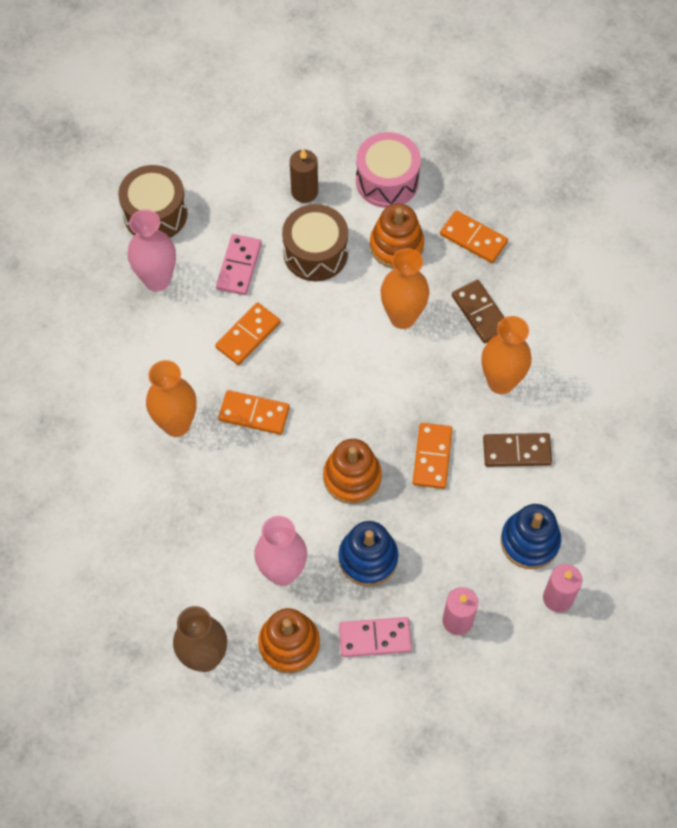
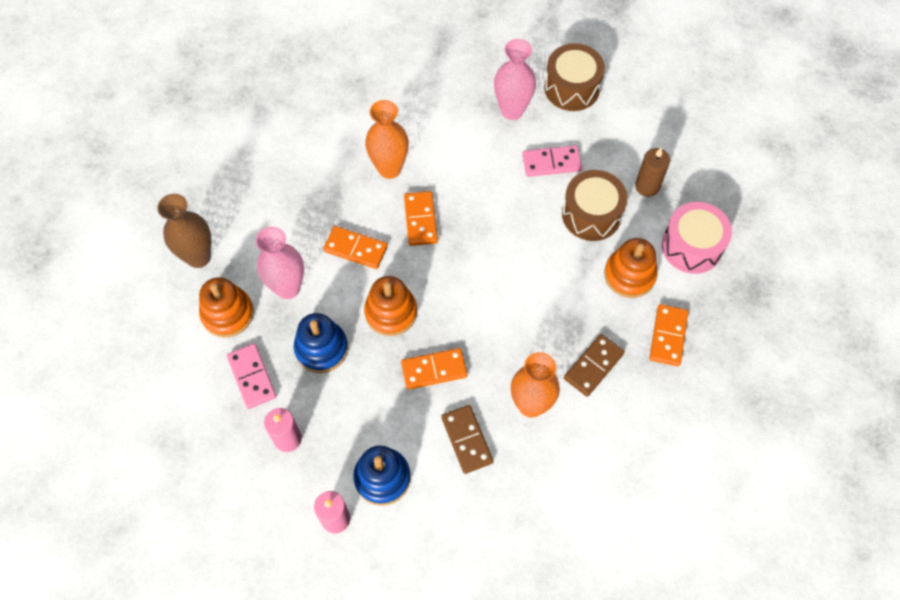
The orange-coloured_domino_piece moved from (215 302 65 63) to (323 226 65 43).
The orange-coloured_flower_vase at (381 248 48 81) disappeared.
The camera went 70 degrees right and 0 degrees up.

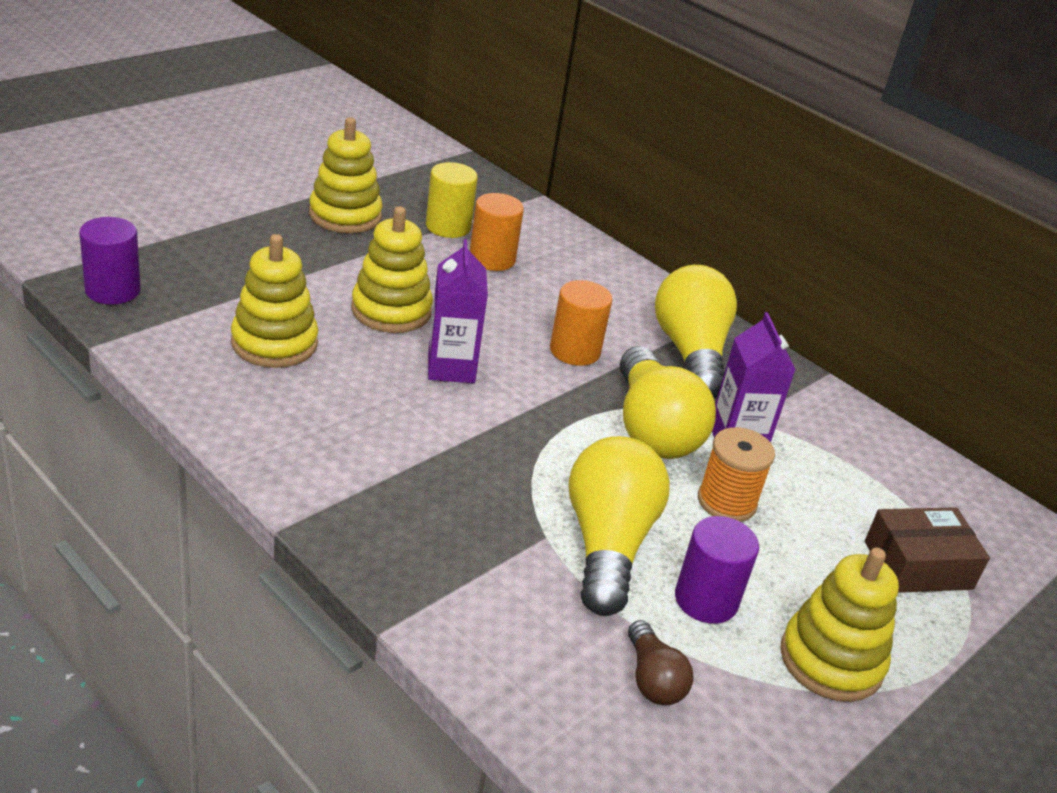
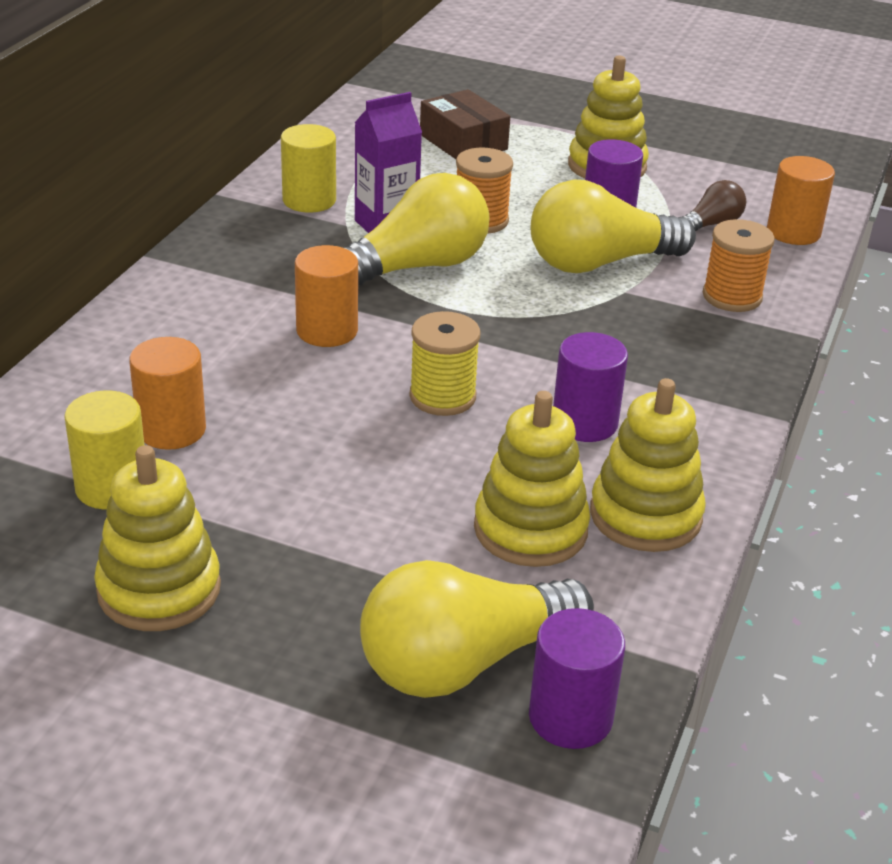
The bright_yellow_cylinder_shape at (281 124 55 89) appeared.
The bright_yellow_lightbulb moved from (655 265 82 134) to (360 560 234 138).
The purple_carton at (428 239 60 144) was replaced by the bright_yellow_spool at (409 311 71 105).
The purple_cylinder_shape at (553 332 75 110) appeared.
The bright_yellow_stacking_toy moved from (351 206 82 127) to (590 378 116 174).
The orange-coloured_spool at (703 219 72 93) appeared.
The orange-coloured_cylinder_shape at (767 156 68 89) appeared.
The camera went 110 degrees left and 0 degrees up.

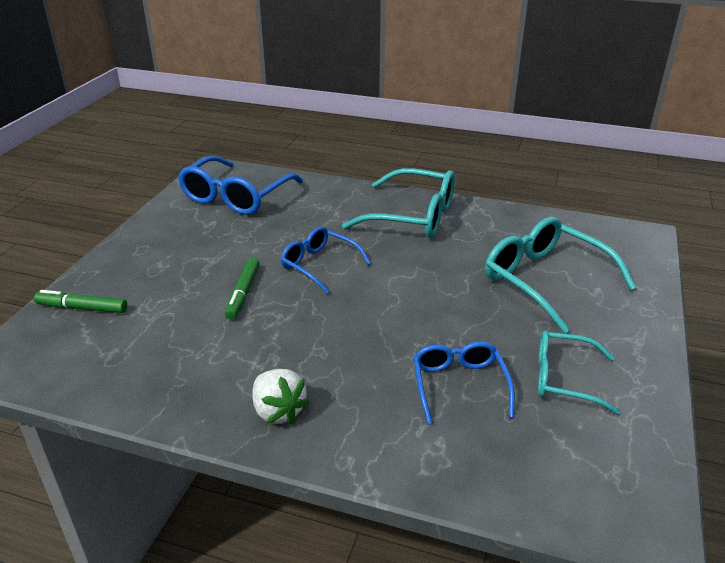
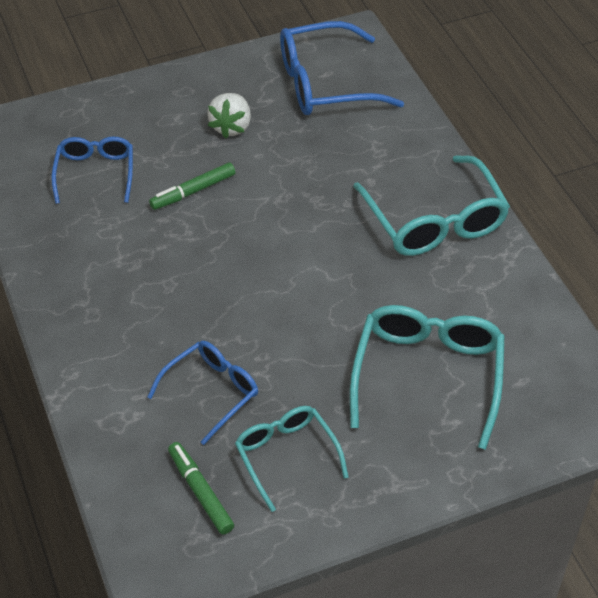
The blue_spectacles moved from (280 226 91 68) to (51 136 82 68).
The emerald_felt_pen moved from (34 290 93 23) to (168 442 66 92).
The white_berry moved from (252 369 57 55) to (207 93 44 45).
The camera went 50 degrees right and 15 degrees up.

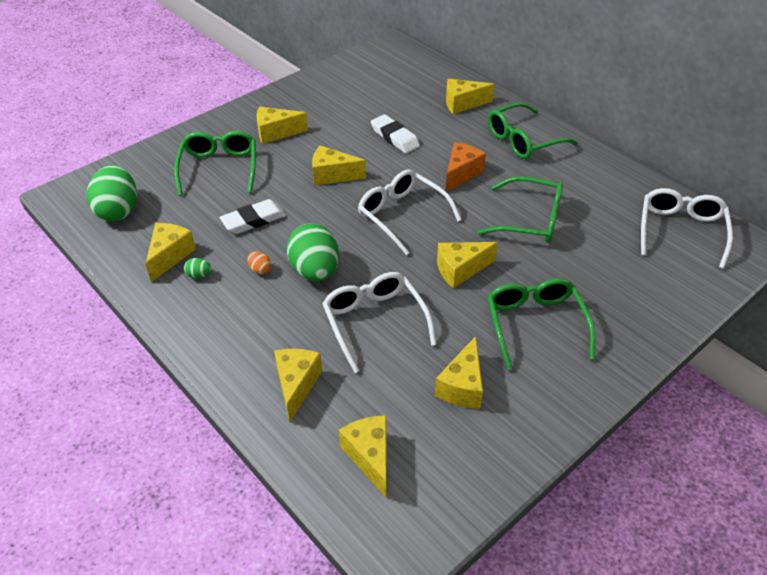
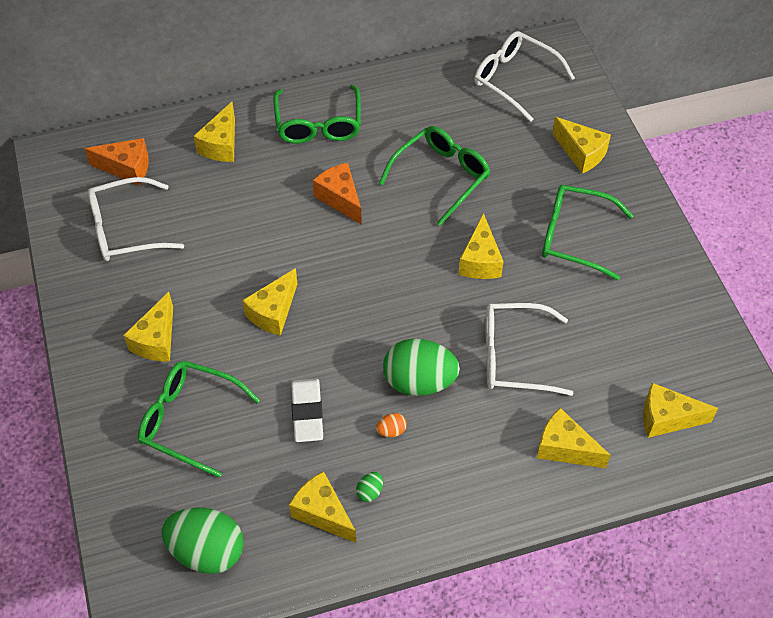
The orange-coloured_cheese at (84 138 65 47) appeared.
The white_spectacles moved from (358 169 103 86) to (88 177 96 84).
The bright_yellow_cheese moved from (435 336 48 73) to (552 117 59 57).
The white_gum_eraser at (371 114 49 39) disappeared.
The camera went 65 degrees left and 10 degrees up.

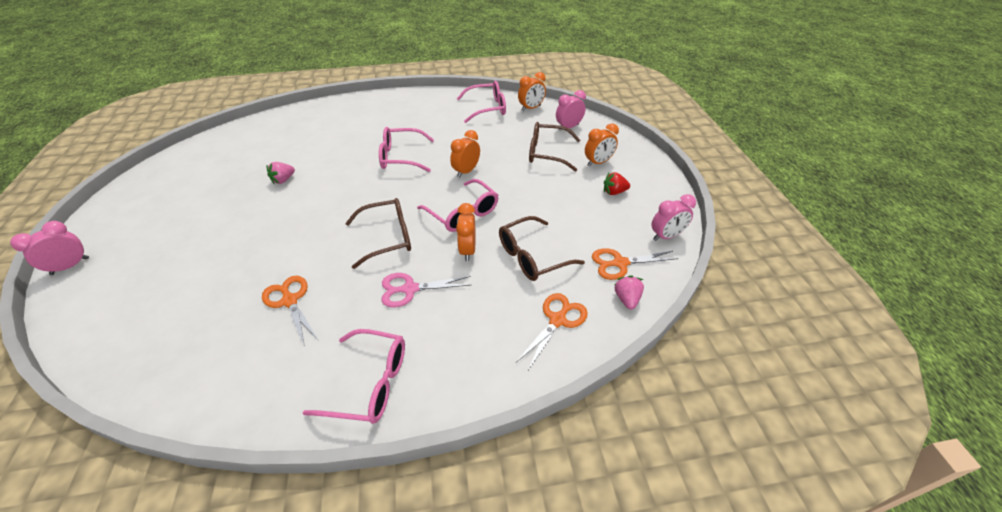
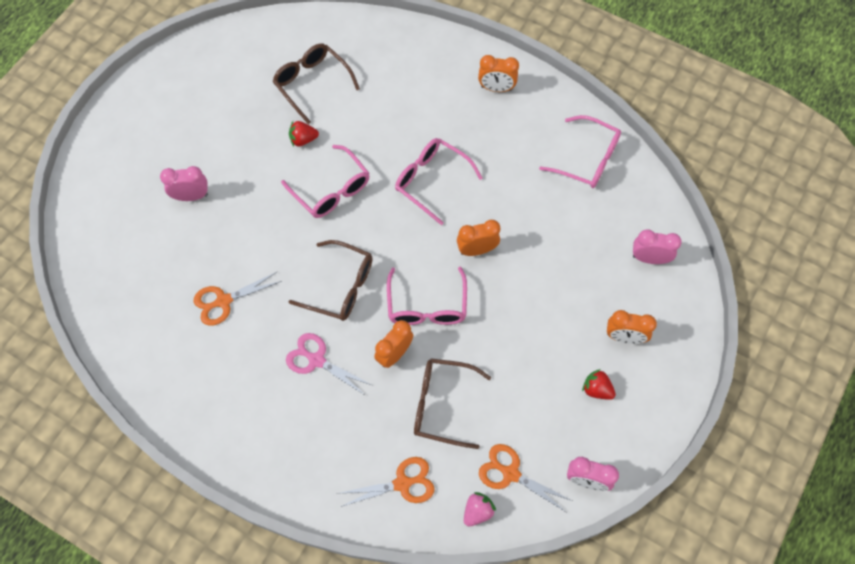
The pink_clock moved from (10 221 79 54) to (160 166 48 35).
The orange-coloured_shears at (262 276 56 71) turned 120 degrees counterclockwise.
The brown_spectacles moved from (529 122 51 49) to (272 43 88 81).
The pink_spectacles moved from (303 329 102 95) to (281 145 88 73).
The pink_berry at (267 162 28 22) became the red_berry at (289 121 30 26).
The orange-coloured_clock moved from (518 72 28 39) to (478 55 41 37).
The camera went 40 degrees right and 20 degrees up.

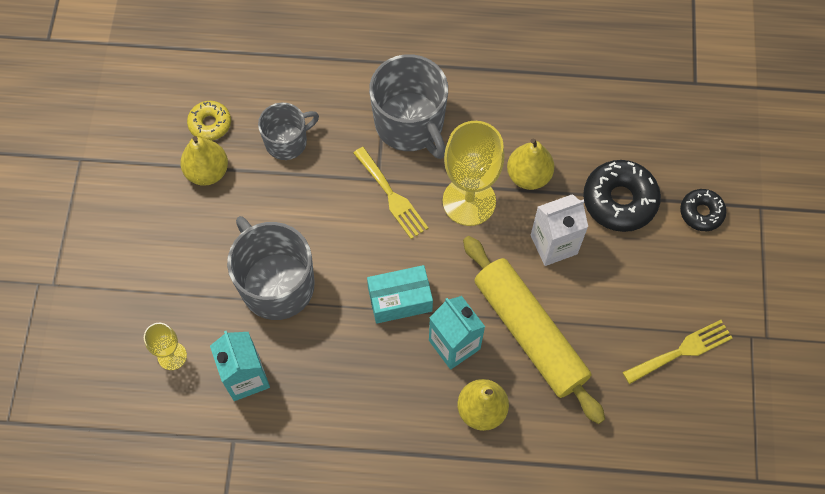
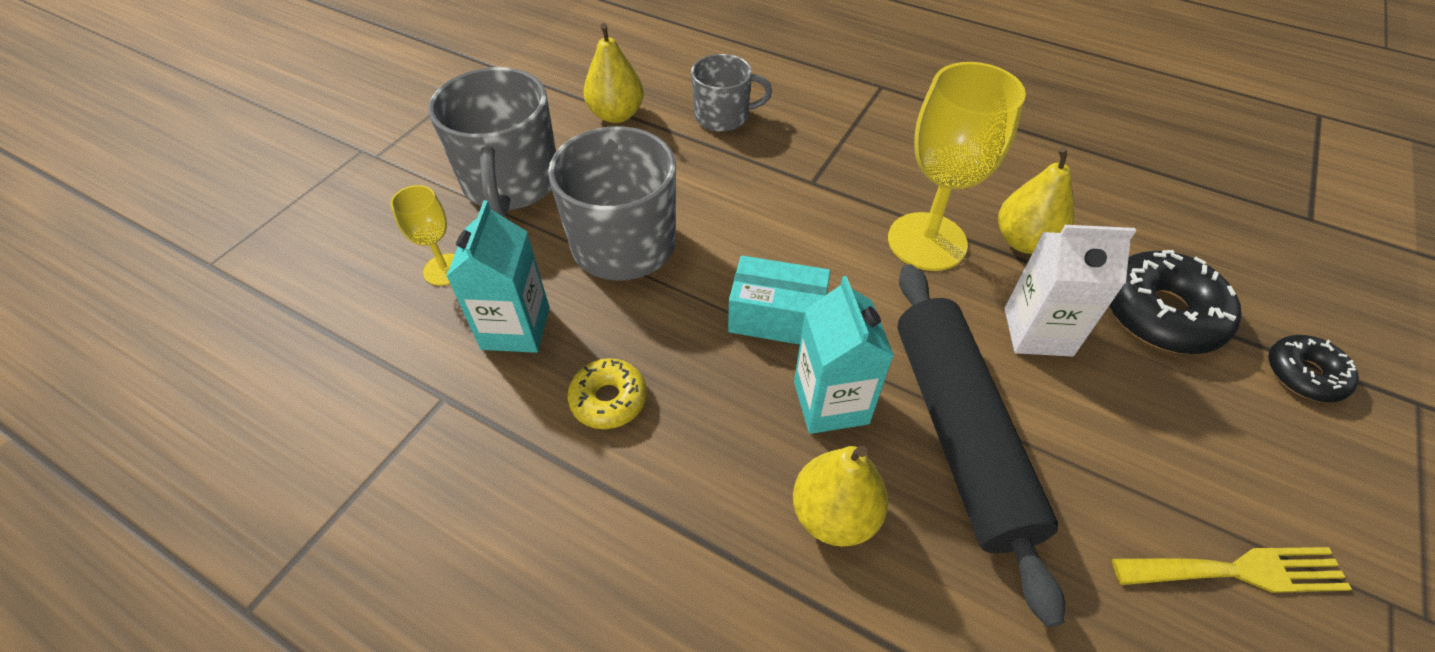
The gray_tea_mug moved from (369 54 79 105) to (428 67 128 150).
The bright_yellow_doughnut moved from (187 101 44 40) to (568 358 79 71).
The bright_yellow_pastry_roller at (463 236 142 188) became the jet-black_pastry_roller at (897 264 168 363).
The bright_yellow_dinner_fork at (353 147 75 92) disappeared.
The camera went 25 degrees right and 15 degrees down.

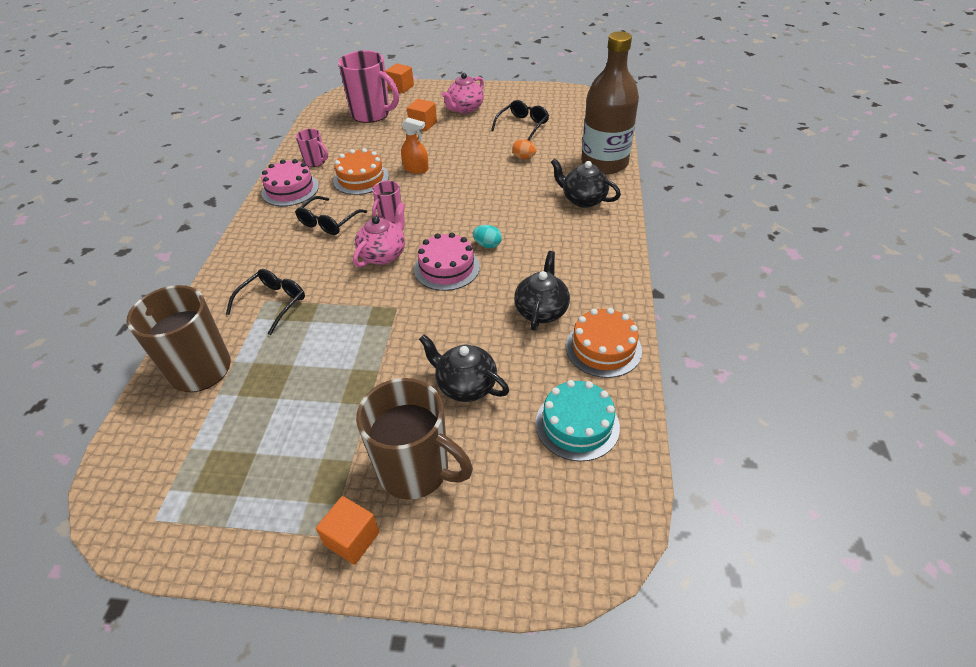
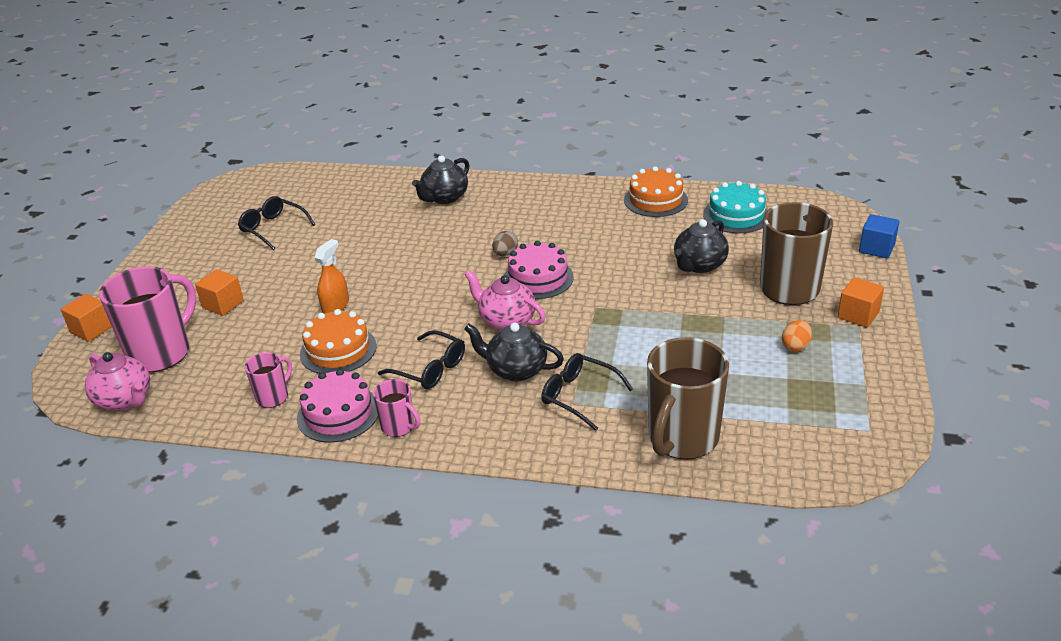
The pink_teapot moved from (442 73 42 41) to (85 352 65 59).
The pink_tea_mug moved from (372 181 29 42) to (373 379 47 58).
The jet-black_teapot moved from (514 251 56 80) to (464 323 100 58).
The aqua_toy_egg at (472 225 30 23) became the brown_toy_egg at (492 231 26 25).
The orange-coloured_toy_egg moved from (512 139 25 20) to (782 320 30 32).
The blue_solid_cube at (859 214 41 45) appeared.
The brown_bottle at (581 31 58 143) disappeared.
The camera went 85 degrees left and 10 degrees down.

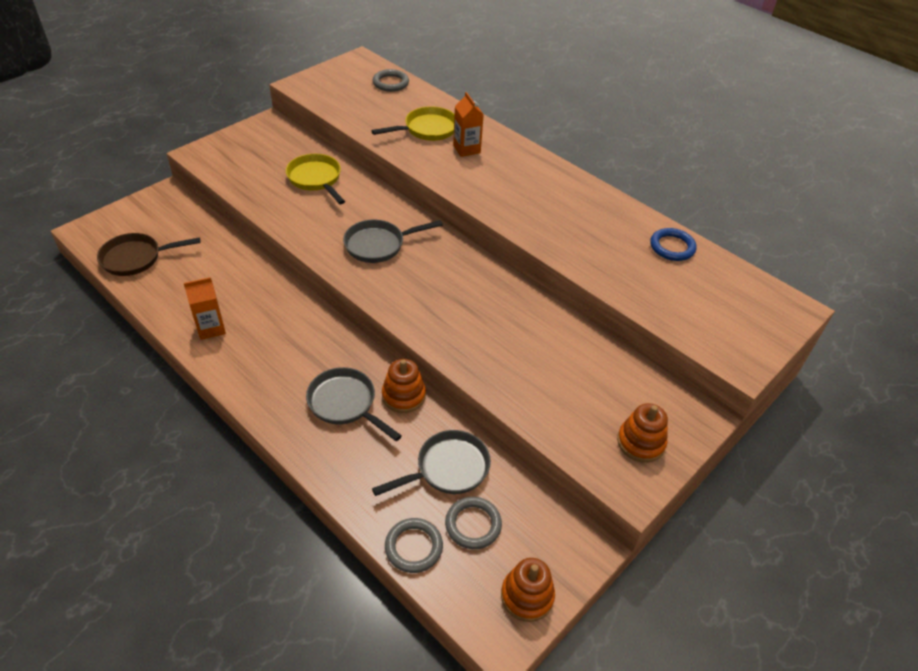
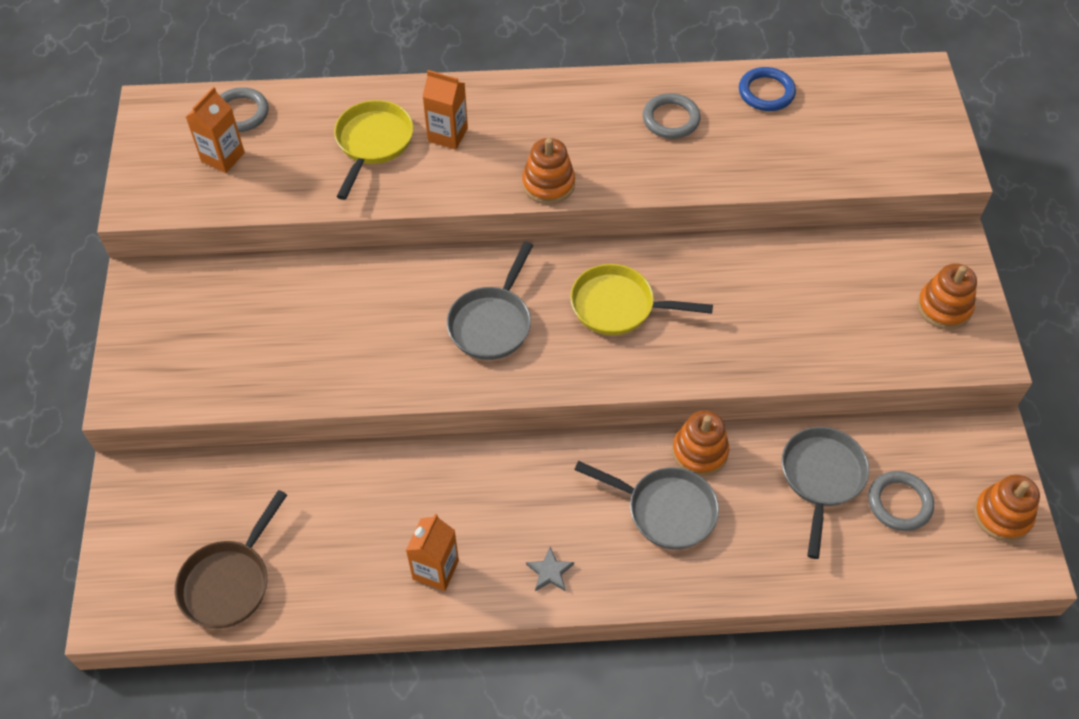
The orange-coloured_carton at (186 87 59 86) appeared.
The orange-coloured_stacking_toy at (522 138 53 66) appeared.
The gray_star_shape at (526 547 48 44) appeared.
The bright_yellow_frying_pan moved from (286 154 59 50) to (570 264 143 71).
The gray_frying_pan at (306 367 96 74) turned 150 degrees counterclockwise.
The gray_ring moved from (385 518 58 55) to (643 93 58 46).
The camera went 45 degrees left and 10 degrees up.

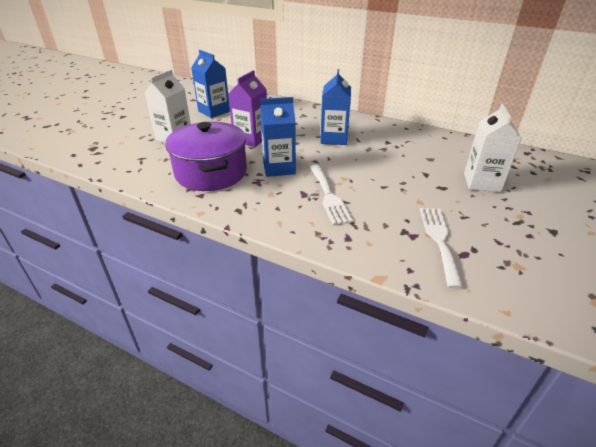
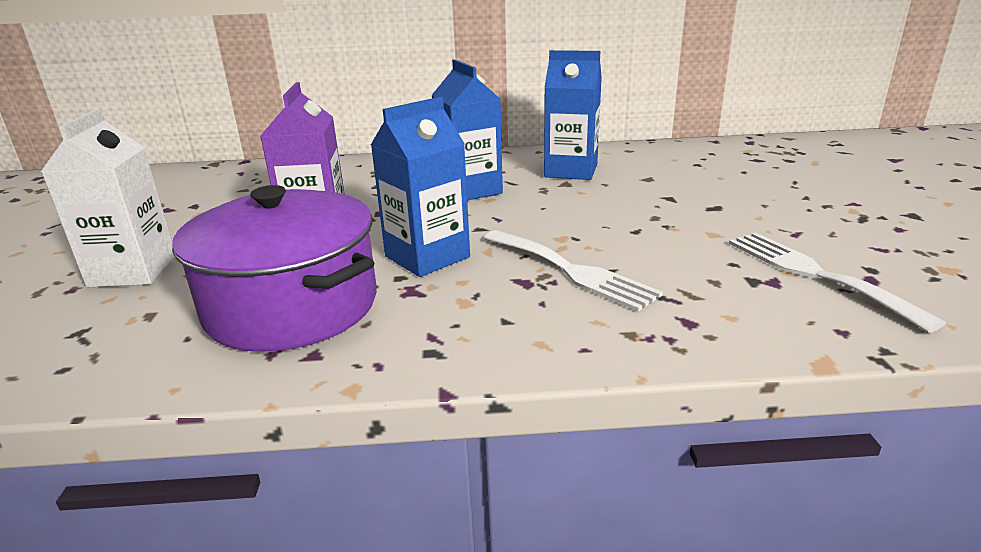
The blue_carton moved from (191 50 39 68) to (544 50 58 130).
The white_carton at (464 104 58 88) disappeared.
The camera went 30 degrees left and 10 degrees down.

